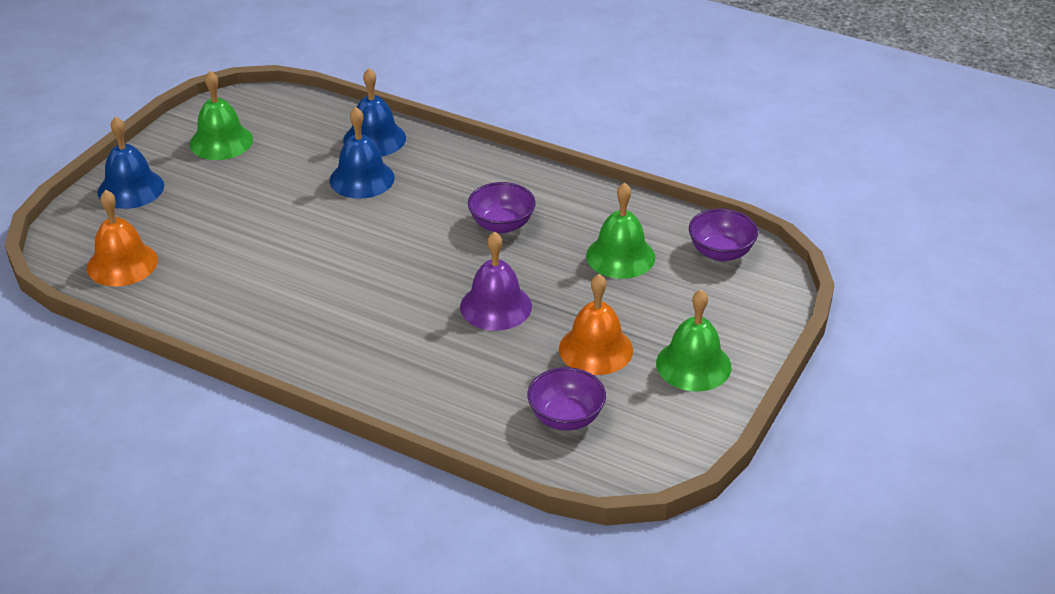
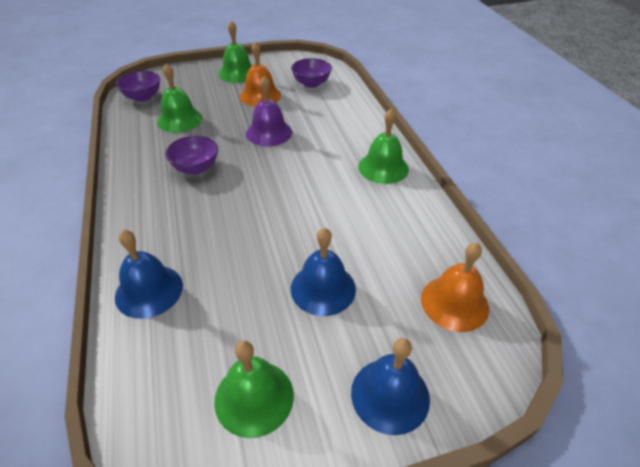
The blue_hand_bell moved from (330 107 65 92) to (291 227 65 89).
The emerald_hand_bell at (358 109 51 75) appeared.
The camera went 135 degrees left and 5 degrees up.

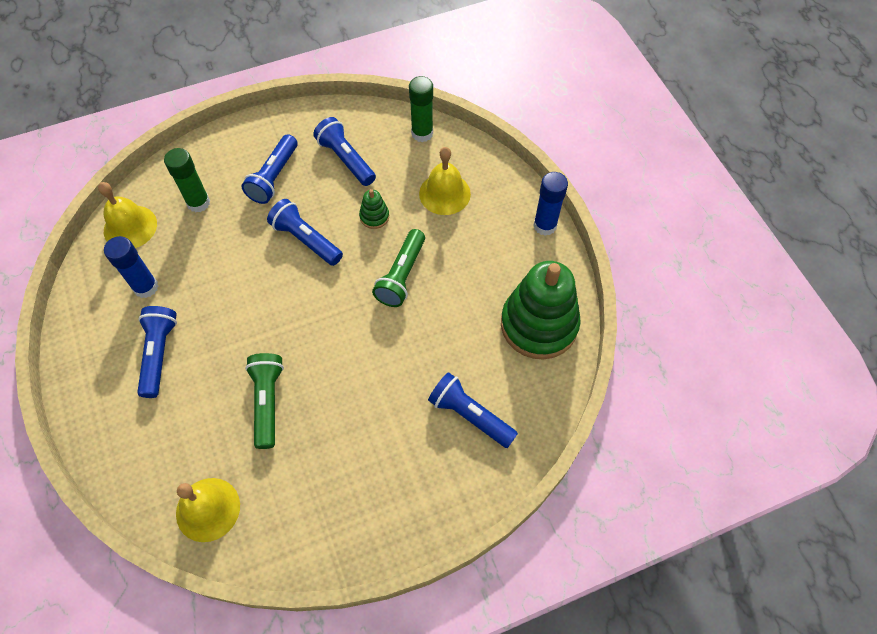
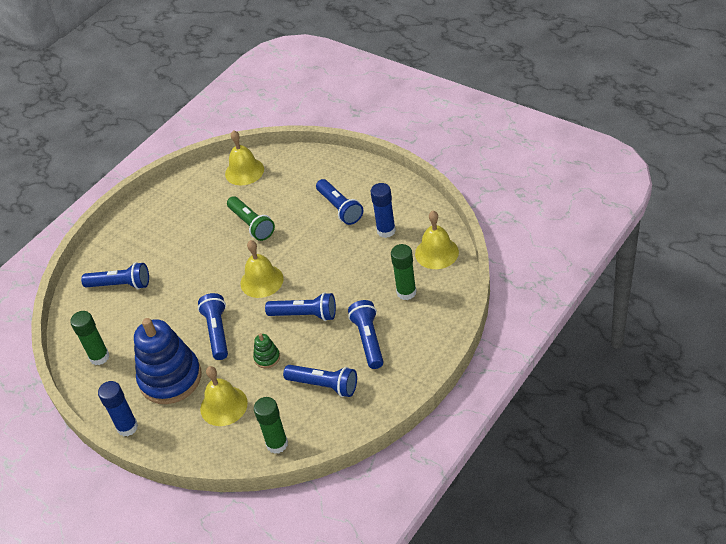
The emerald_stacking_toy at (501 261 80 98) was replaced by the emerald_glue_stick at (70 311 40 54).
The blue_stacking_toy at (134 318 68 86) appeared.
The emerald_torch at (372 229 53 78) became the blue_torch at (198 293 30 67).
The bright_yellow_hand_bell at (240 240 44 58) appeared.
The camera went 155 degrees right and 15 degrees down.

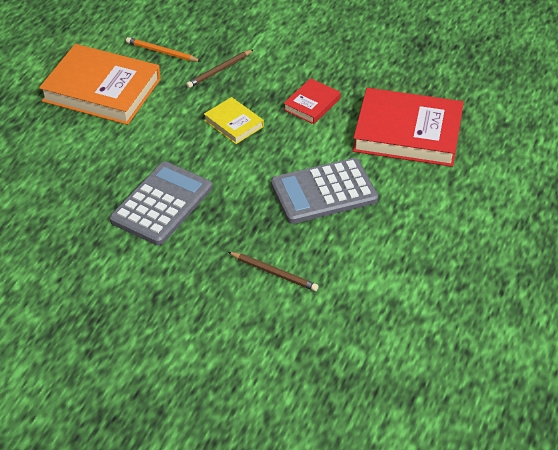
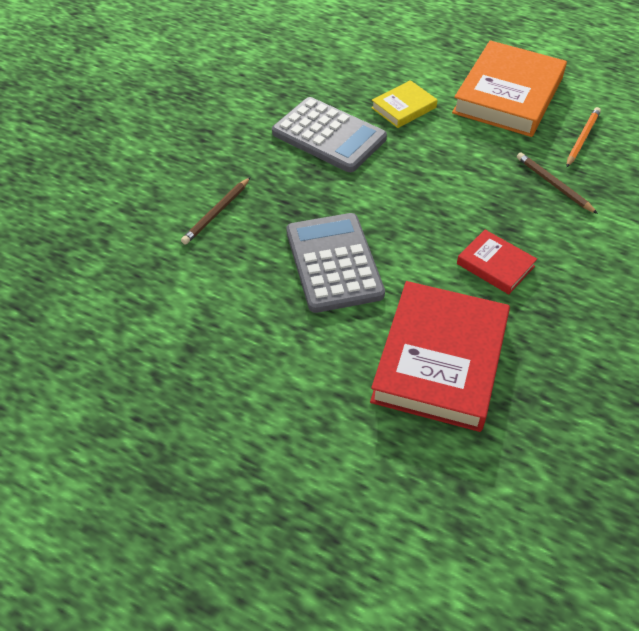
The bright_yellow_hardback moved from (204 97 60 47) to (371 80 67 48).
The camera went 95 degrees right and 5 degrees up.

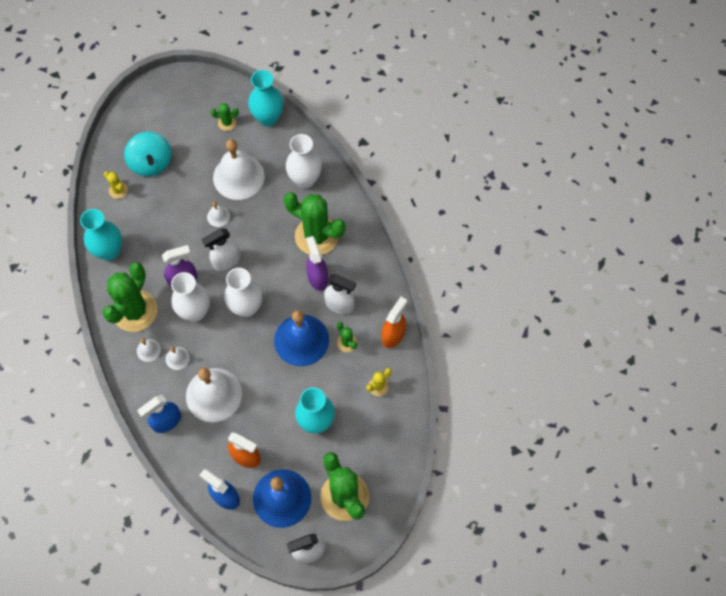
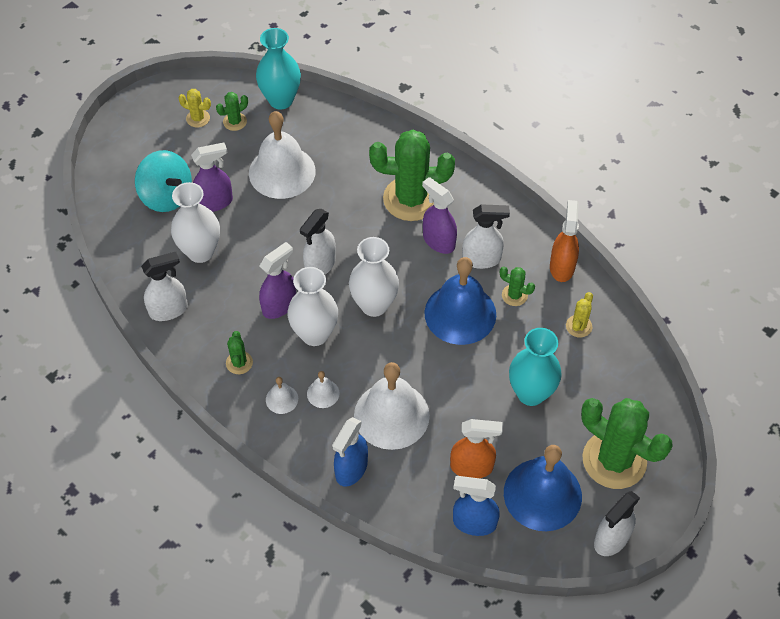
The aqua_flower_vase at (80 209 42 52) was replaced by the white_spray_cleaner at (141 252 47 69).
The white_flower_vase moved from (286 134 36 55) to (171 182 49 81).
The bright_yellow_cactus moved from (104 171 24 28) to (178 89 33 38).
The purple_spray_cleaner at (191 143 42 69) appeared.
The emerald_cactus at (102 262 55 70) changed to 0.44 times the size.
The white_hand_bell at (207 201 23 26) disappeared.
The camera went 25 degrees left and 10 degrees down.

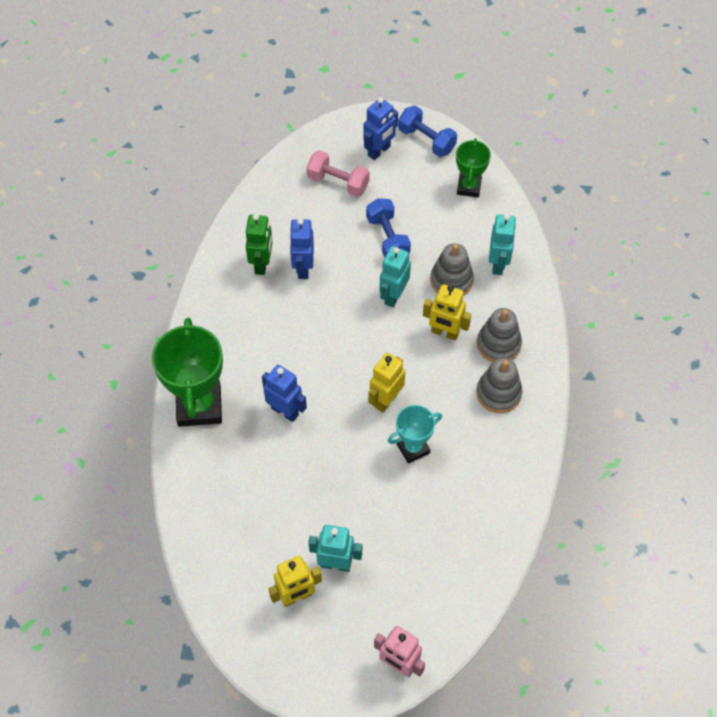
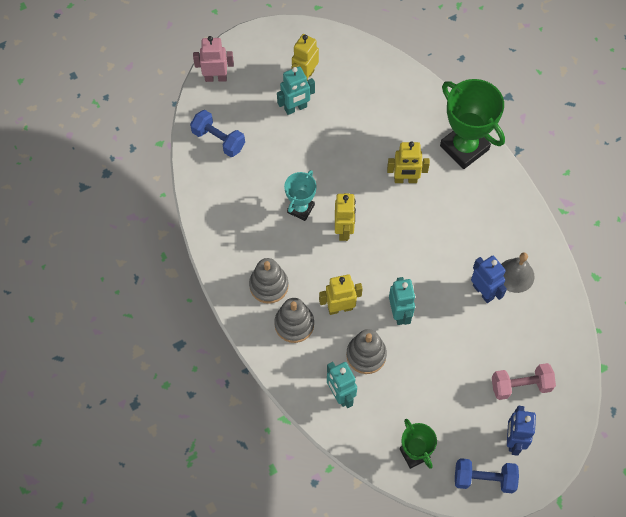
The blue_dumbbell moved from (366 198 45 59) to (190 110 55 47).
The blue_robot_figure at (262 365 45 57) became the bright_yellow_robot_figure at (387 142 43 41).
The emerald_robot_figure at (246 214 27 61) was replaced by the gray_hand_bell at (501 252 33 41).
The camera went 145 degrees right and 5 degrees up.

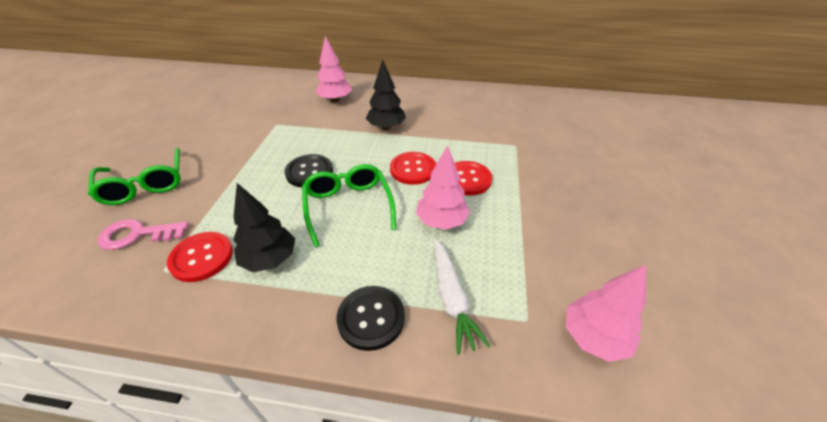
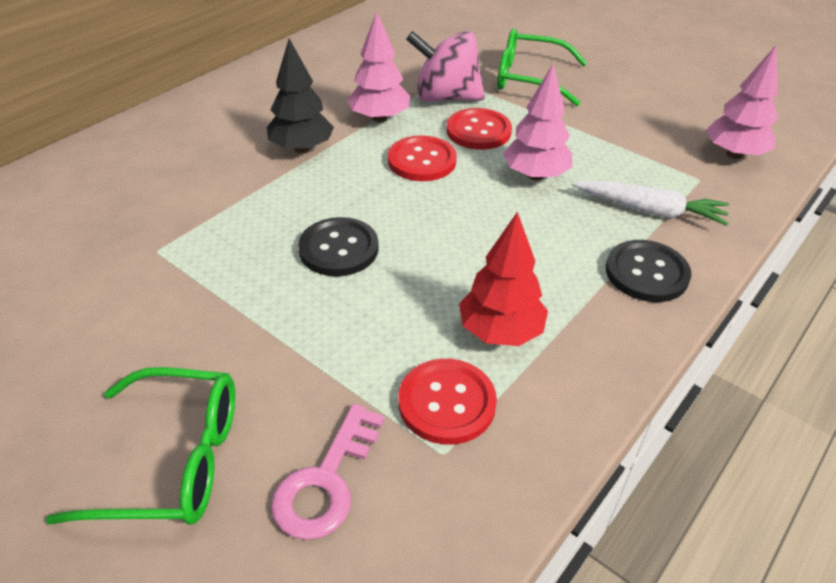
The pink_toy_tree moved from (315 36 37 66) to (347 12 63 110).
The pink_spinning_top at (406 31 79 71) appeared.
The jet-black_toy_tree at (233 183 62 89) became the red_toy_tree at (459 212 89 134).
The emerald_spectacles moved from (302 164 94 83) to (497 29 90 77).
The camera went 60 degrees left and 0 degrees up.

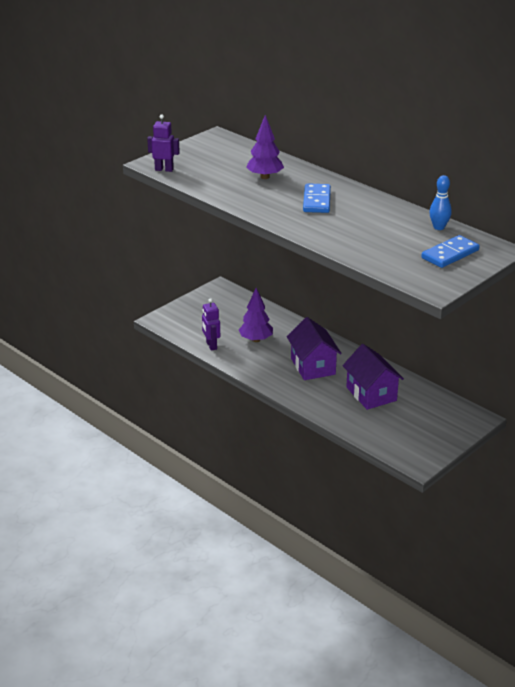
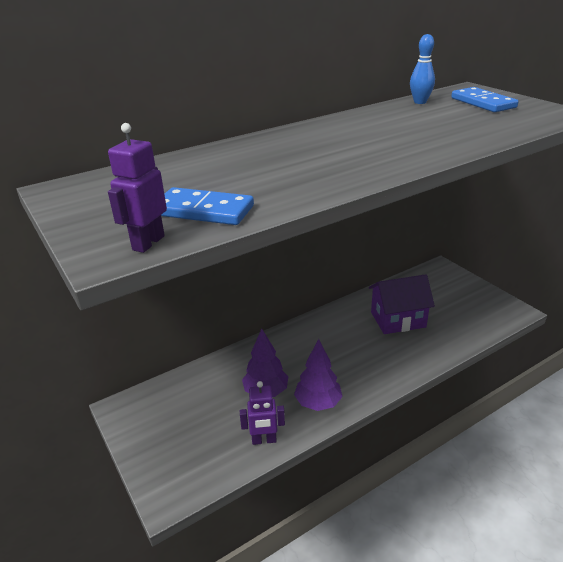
The blue_domino_piece moved from (303 183 28 30) to (161 187 93 38).
The purple_toy_tree moved from (246 115 38 64) to (294 339 49 72).
The purple_toy_house at (287 317 55 63) disappeared.
The camera went 75 degrees left and 0 degrees up.

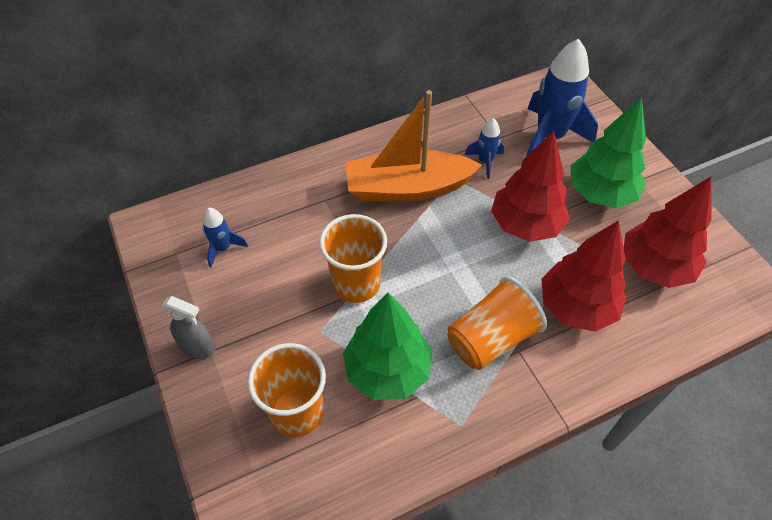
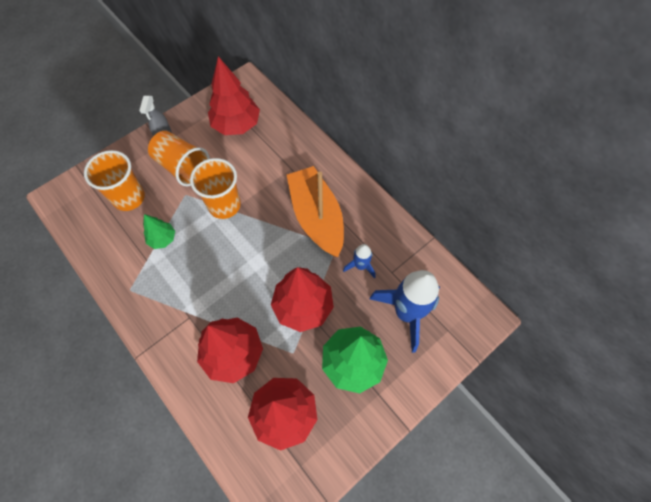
The emerald_toy_tree at (343 292 89 108) changed to 0.53 times the size.
The orange-coloured_tumbler moved from (447 276 100 94) to (148 131 62 55).
The blue_rocket at (203 208 45 60) was replaced by the red_toy_tree at (208 56 52 79).
The camera went 75 degrees right and 10 degrees up.

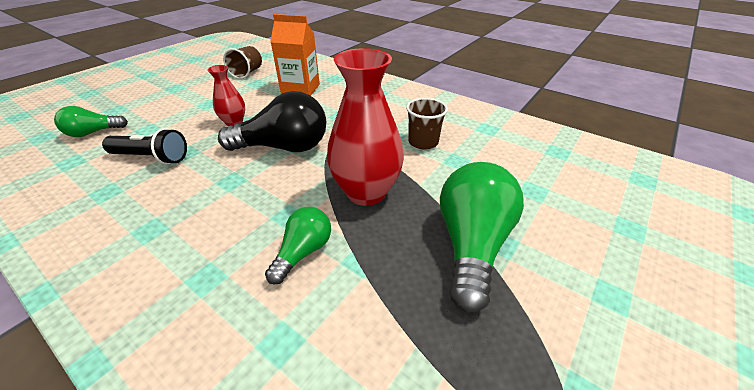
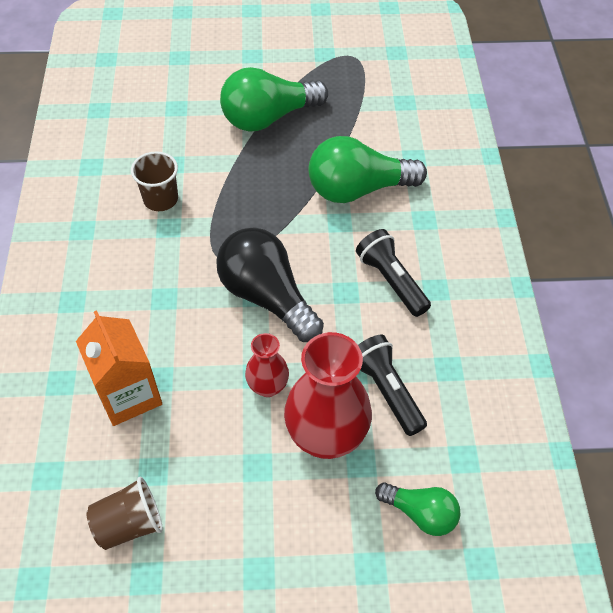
The red_flower_vase moved from (327 48 77 158) to (284 332 88 127).
The emerald_lightbulb at (265 207 66 77) changed to 1.80 times the size.
The jet-black_torch at (356 229 75 88) appeared.
The camera went 130 degrees left and 15 degrees up.

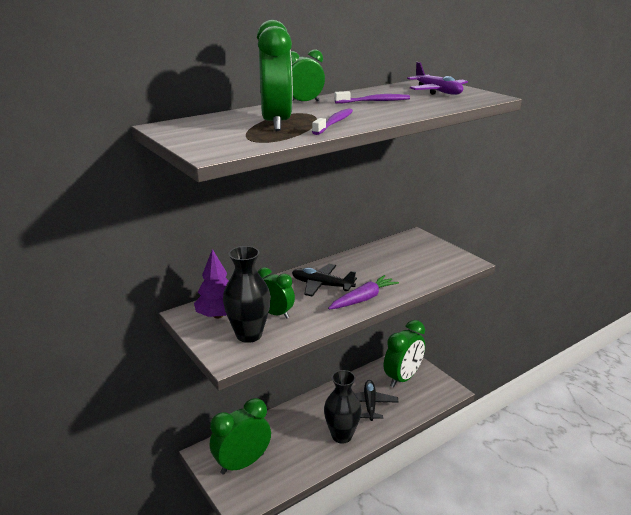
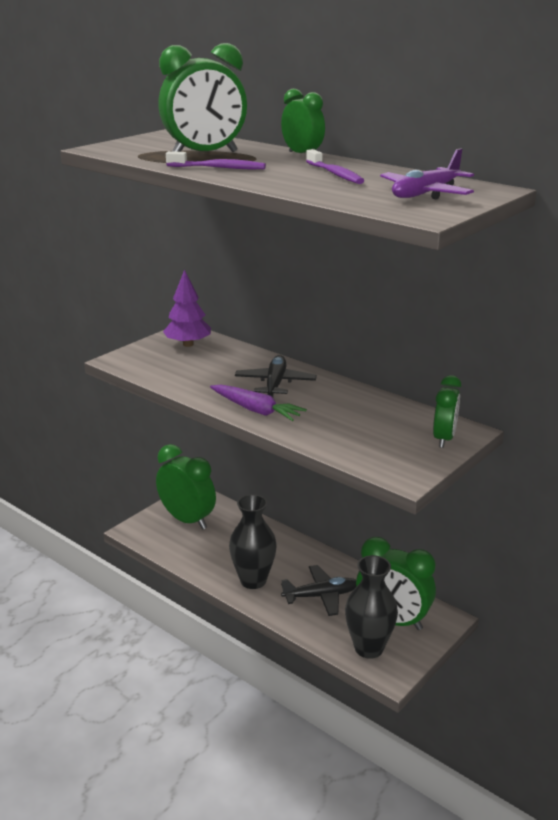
The jet-black_flower_vase moved from (223 246 48 97) to (345 555 53 104).
The emerald_clock moved from (258 267 37 52) to (433 375 28 73).
The camera went 75 degrees right and 0 degrees up.

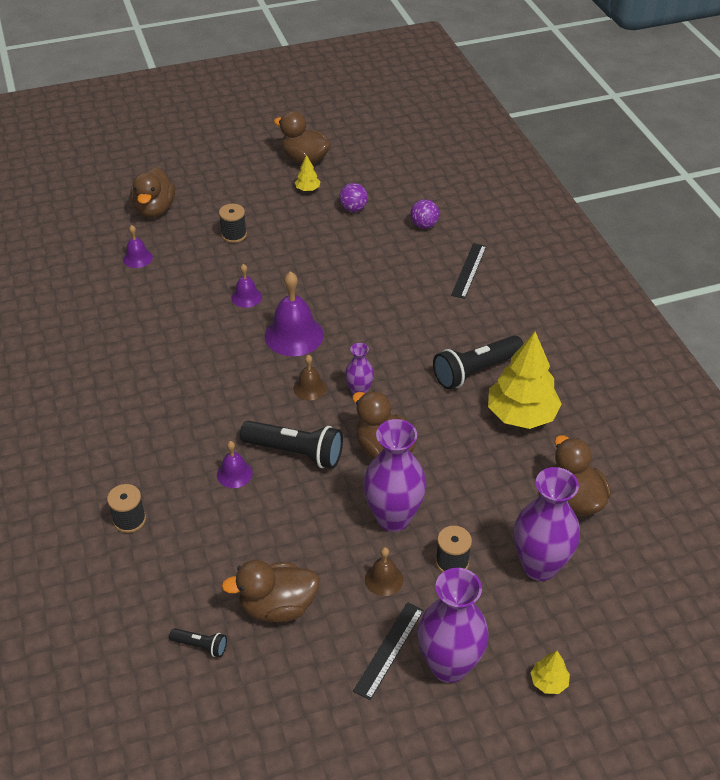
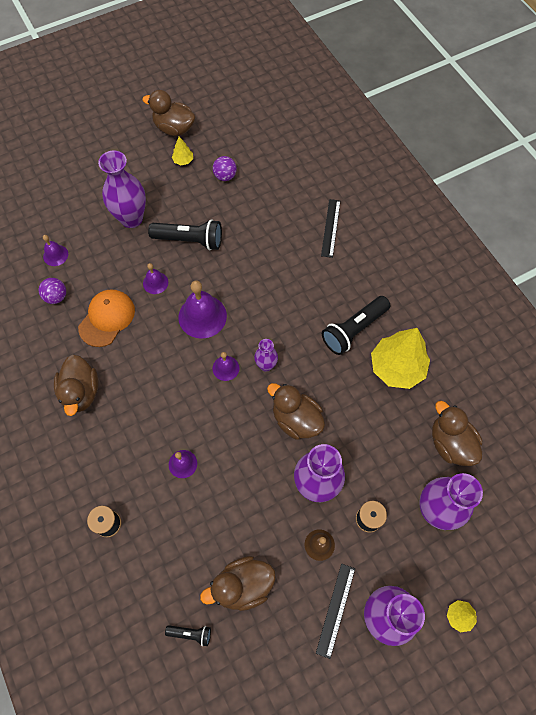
The purple_play_ball moved from (410 199 29 30) to (39 278 27 26).
The brown_rubber_duck moved from (130 167 45 51) to (54 355 45 61).
The orange-coloured_peaked_cap at (78 289 57 58) appeared.
The jet-black_spool at (219 204 28 39) was replaced by the purple_flower_vase at (98 150 48 78).
The jet-black_torch moved from (240 421 103 48) to (148 219 74 31).
The brown_hand_bell at (293 355 34 45) became the purple_hand_bell at (212 352 27 29).
The camera went 10 degrees left and 20 degrees up.

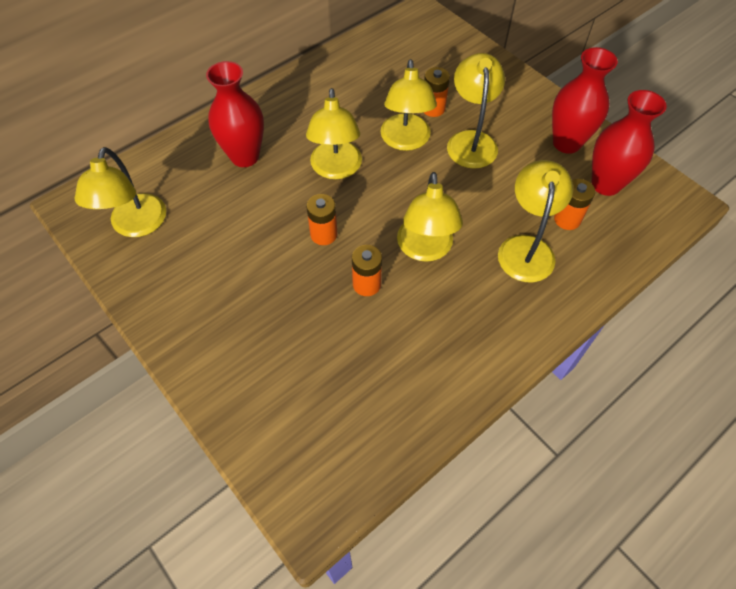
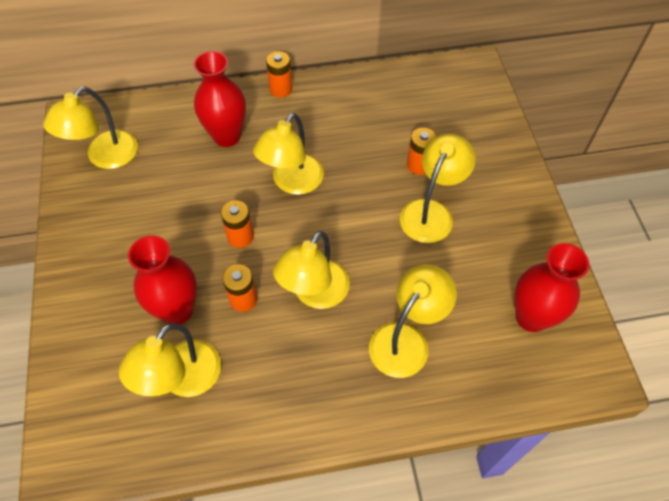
The bright_yellow_reading_lamp moved from (380 59 57 92) to (119 323 102 74).
The red_flower_vase moved from (552 47 66 107) to (128 236 69 88).
The orange-coloured_AA_battery moved from (554 179 41 51) to (266 51 26 47).
The camera went 30 degrees right and 0 degrees up.

